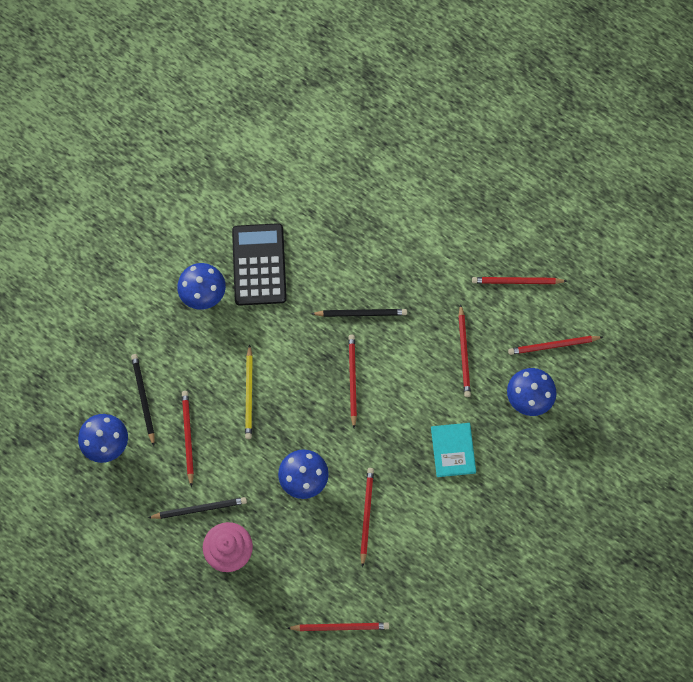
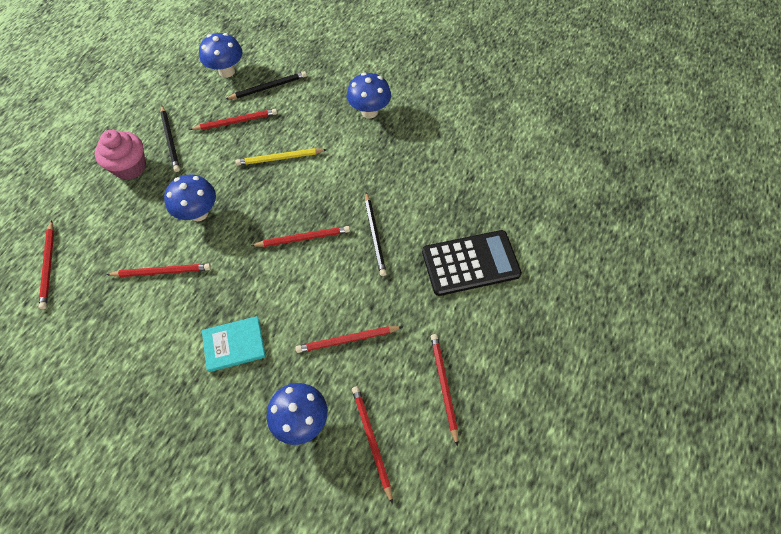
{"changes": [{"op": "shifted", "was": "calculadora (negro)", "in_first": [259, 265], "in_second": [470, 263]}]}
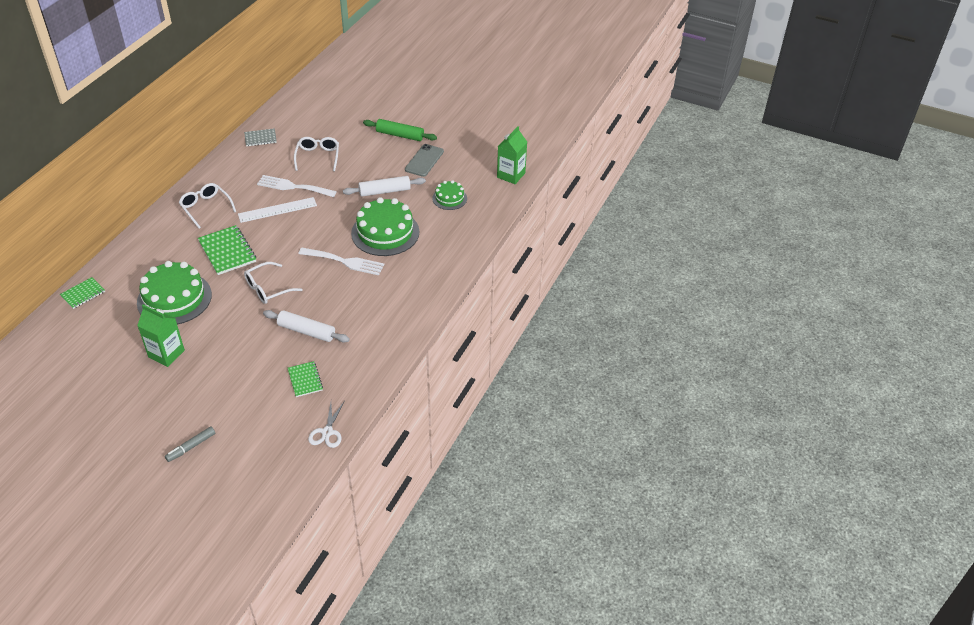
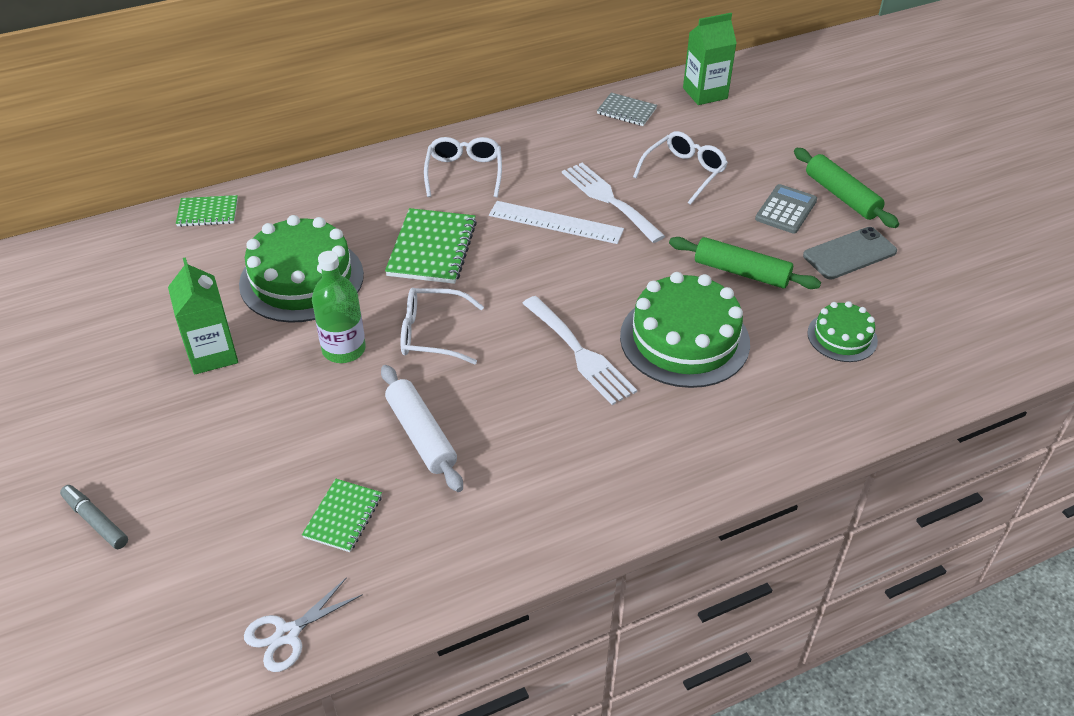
{"changes": [{"op": "shifted", "was": "cartón de leche (verde)", "in_first": [511, 175], "in_second": [705, 93]}, {"op": "repainted", "was": "rodillo (blanco)", "now": "rodillo (verde)", "in_first": [384, 191], "in_second": [741, 272]}, {"op": "rotated", "was": "rotulador (gris)", "in_first": [191, 447], "in_second": [96, 521], "clockwise": 45}, {"op": "new", "now": "calculadora (gris)", "in_second": [786, 210]}, {"op": "new", "now": "botella (verde)", "in_second": [344, 349]}]}
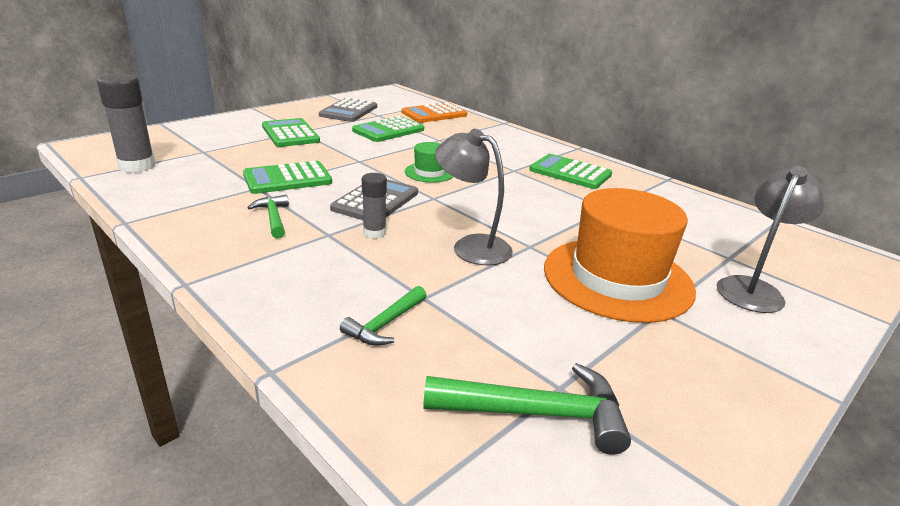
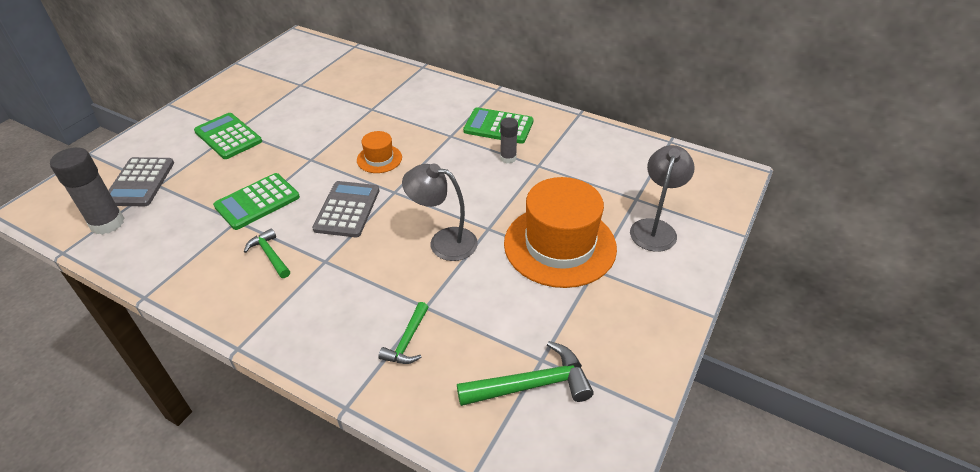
{"changes": [{"op": "shifted", "was": "calculadora (gris)", "in_first": [348, 111], "in_second": [140, 182]}, {"op": "gone", "was": "calculadora (naranja)", "in_first": [434, 114]}, {"op": "gone", "was": "calculadora (verde)", "in_first": [388, 130]}, {"op": "repainted", "was": "sombrero (verde)", "now": "sombrero (naranja)", "in_first": [429, 172], "in_second": [379, 159]}, {"op": "shifted", "was": "barra de pegamento (gris)", "in_first": [374, 233], "in_second": [508, 158]}]}
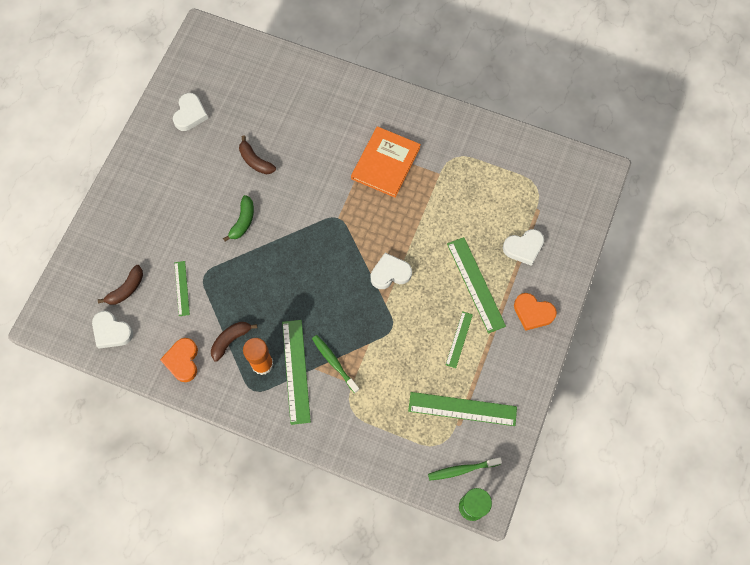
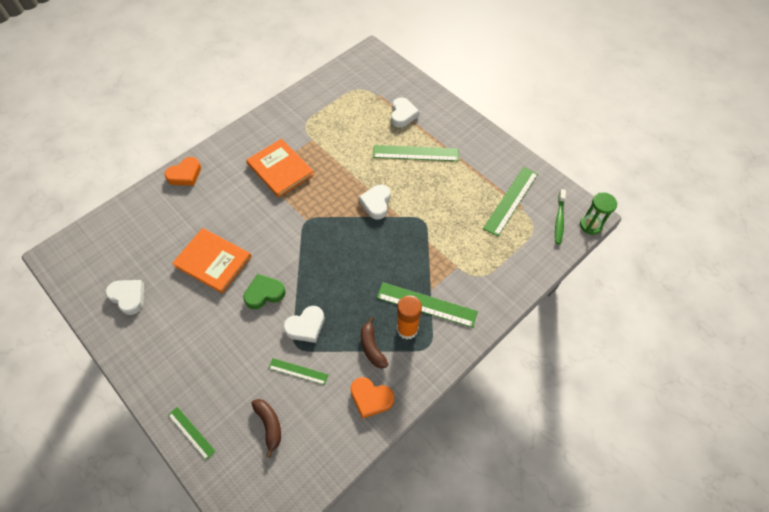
{"changes": [{"op": "swapped", "was": "plátano (marrón)", "now": "libro (naranja)", "in_first": [255, 161], "in_second": [213, 261]}, {"op": "swapped", "was": "plátano (verde)", "now": "corazón (verde)", "in_first": [243, 221], "in_second": [264, 293]}, {"op": "shifted", "was": "corazón (naranja)", "in_first": [533, 313], "in_second": [185, 174]}, {"op": "shifted", "was": "corazón (blanco)", "in_first": [111, 331], "in_second": [306, 326]}, {"op": "shifted", "was": "regla (verde)", "in_first": [459, 339], "in_second": [191, 432]}, {"op": "gone", "was": "cepillo de dientes (verde)", "in_first": [334, 363]}]}
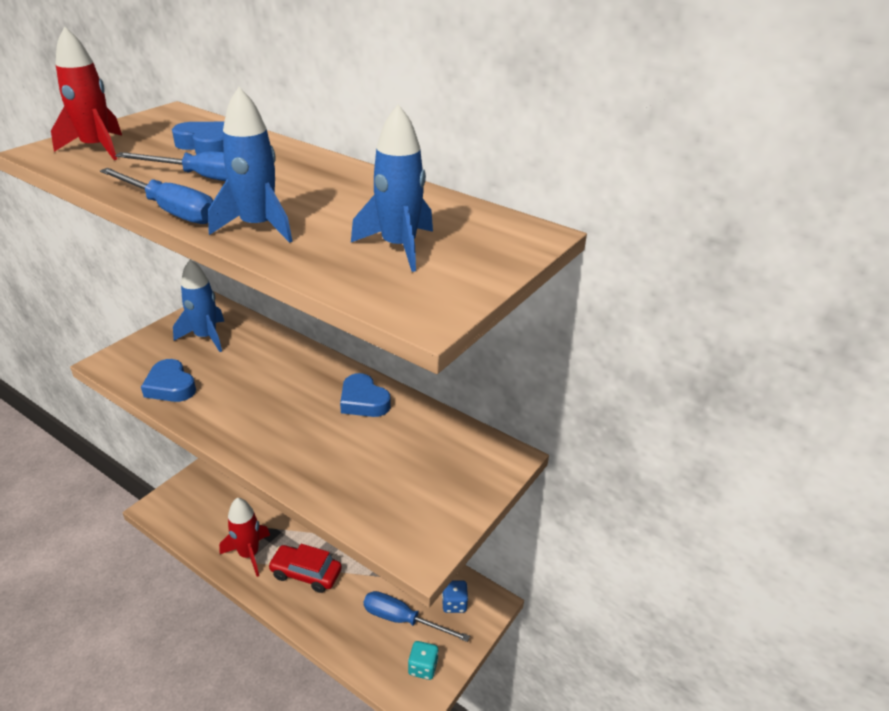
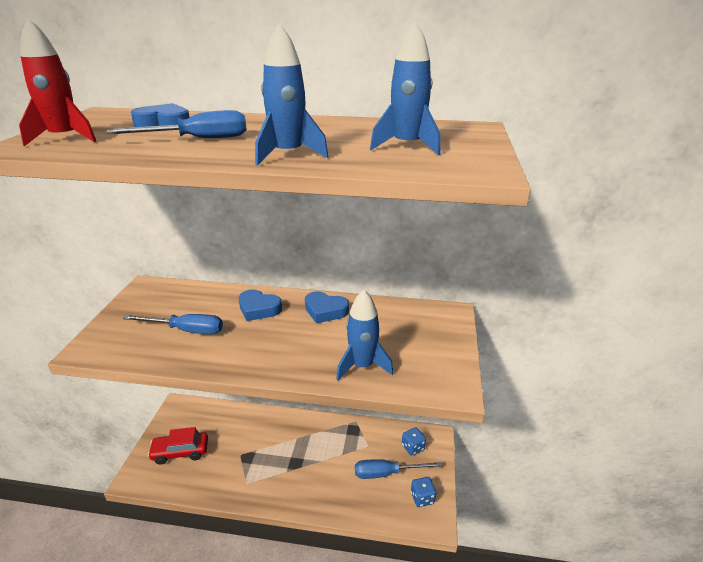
{"changes": [{"op": "shifted", "was": "destornillador (azul)", "in_first": [170, 210], "in_second": [186, 330]}, {"op": "shifted", "was": "cohete (azul)", "in_first": [206, 337], "in_second": [362, 366]}, {"op": "shifted", "was": "corazón (azul)", "in_first": [170, 386], "in_second": [258, 309]}, {"op": "gone", "was": "cohete (rojo)", "in_first": [249, 554]}, {"op": "shifted", "was": "coche (rojo)", "in_first": [306, 573], "in_second": [180, 452]}, {"op": "repainted", "was": "dado (turquesa)", "now": "dado (azul)", "in_first": [423, 667], "in_second": [422, 498]}]}
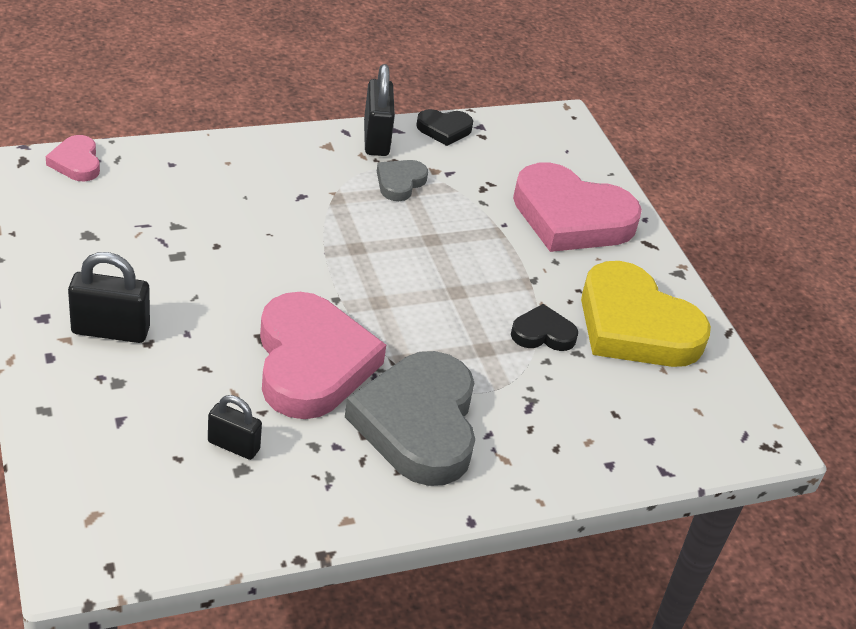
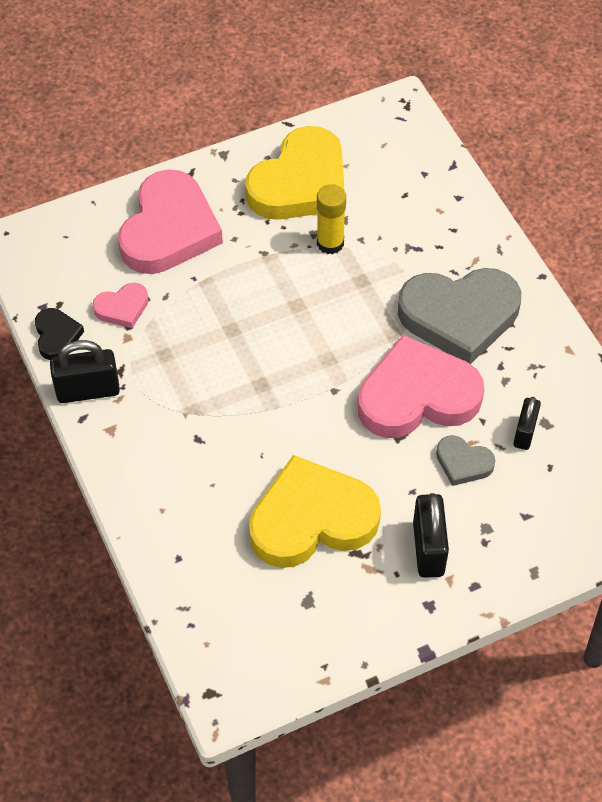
{"changes": [{"op": "shifted", "was": "corazón (rosa)", "in_first": [76, 162], "in_second": [122, 308]}, {"op": "shifted", "was": "corazón (gris)", "in_first": [400, 182], "in_second": [463, 463]}, {"op": "swapped", "was": "corazón (negro)", "now": "barra de pegamento (amarillo)", "in_first": [543, 333], "in_second": [330, 243]}, {"op": "new", "now": "corazón (amarillo)", "in_second": [311, 519]}]}
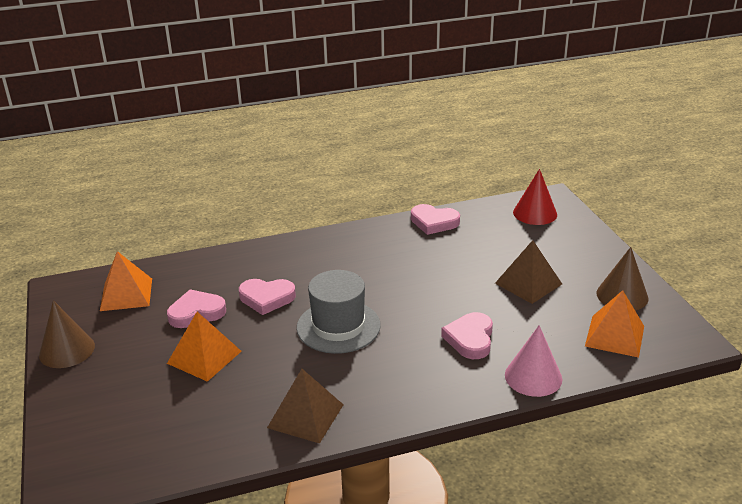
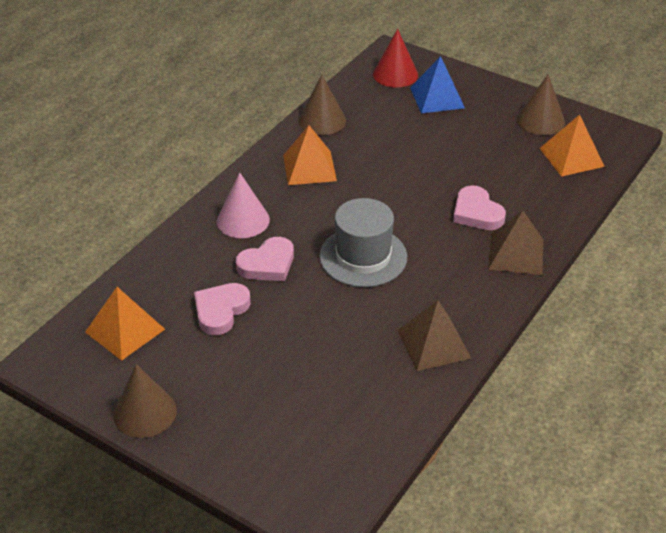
{"changes": [{"op": "swapped", "was": "corazón (rosa)", "now": "cono (marrón)", "in_first": [434, 222], "in_second": [322, 120]}, {"op": "shifted", "was": "pirámide (marrón)", "in_first": [528, 283], "in_second": [516, 254]}, {"op": "shifted", "was": "pirámide (naranja)", "in_first": [204, 357], "in_second": [309, 168]}, {"op": "shifted", "was": "cono (rosa)", "in_first": [533, 377], "in_second": [243, 220]}, {"op": "new", "now": "pirámide (azul)", "in_second": [437, 98]}]}
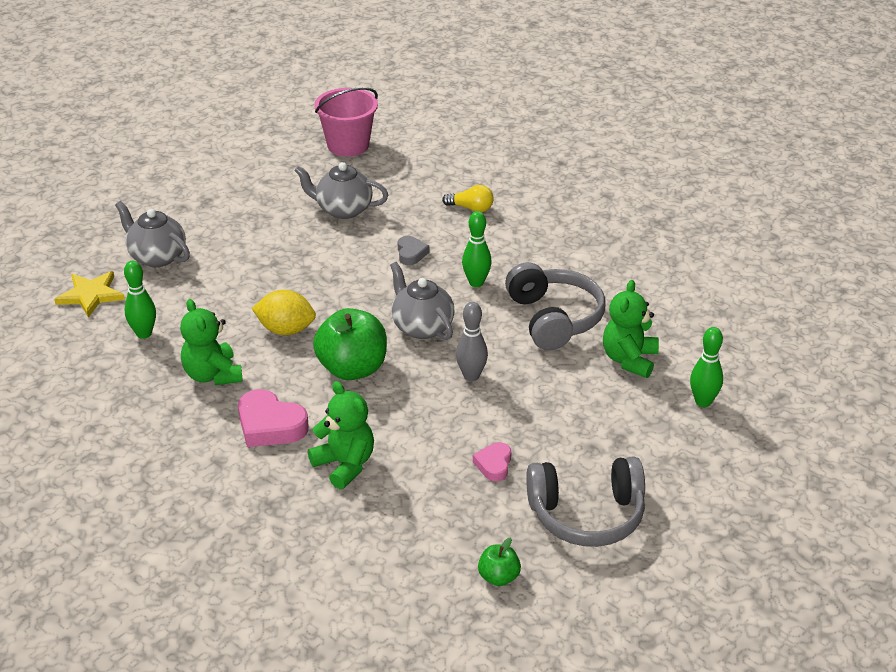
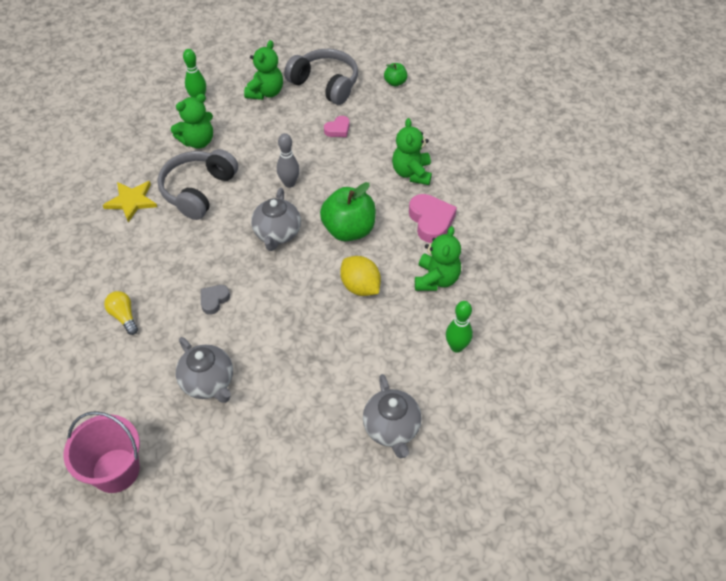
{"changes": [{"op": "gone", "was": "bolo (verde)", "in_first": [476, 282]}, {"op": "shifted", "was": "estrella (amarillo)", "in_first": [91, 295], "in_second": [131, 201]}, {"op": "new", "now": "osito (verde)", "in_second": [266, 93]}]}
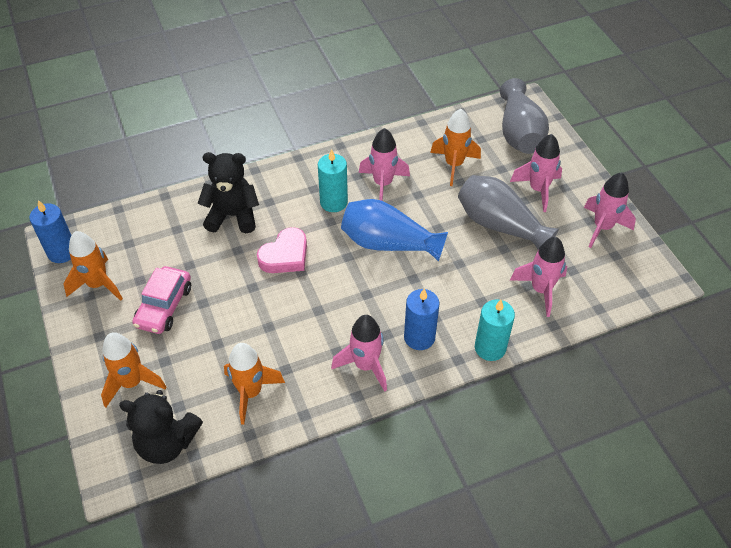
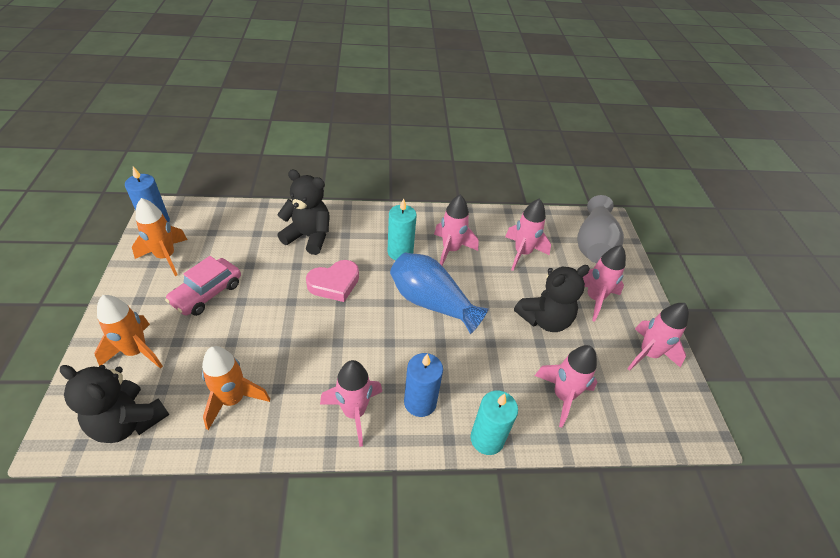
{"changes": [{"op": "repainted", "was": "cohete (naranja)", "now": "cohete (rosa)", "in_first": [454, 165], "in_second": [522, 253]}, {"op": "swapped", "was": "florero (gris)", "now": "osito (negro)", "in_first": [500, 225], "in_second": [544, 319]}]}
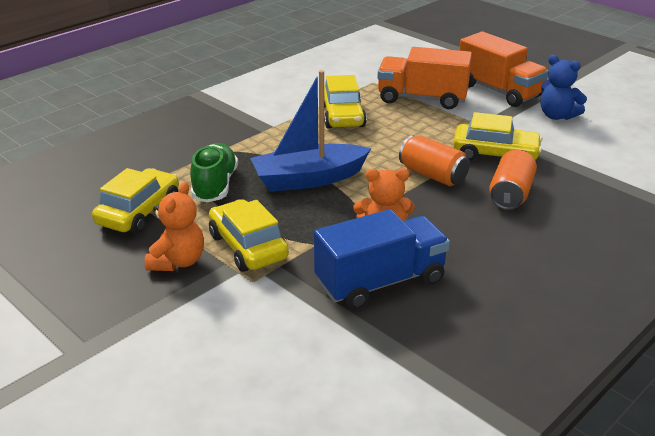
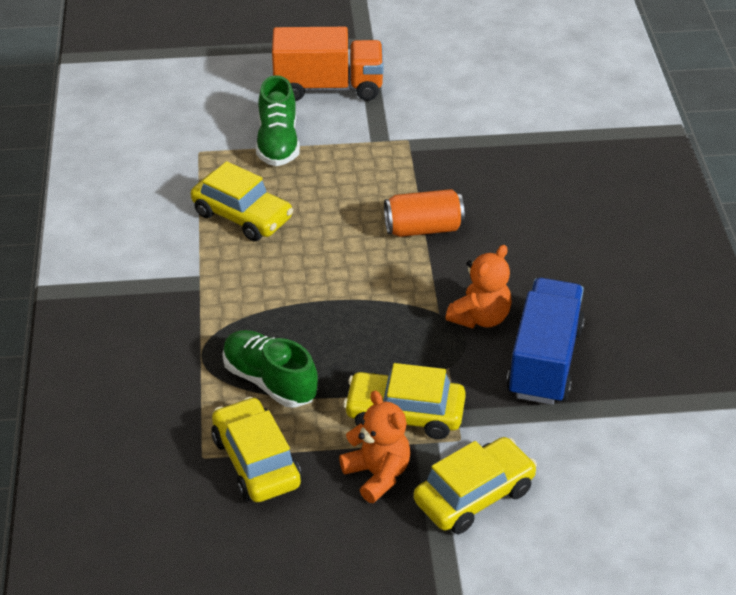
{"changes": [{"op": "swapped", "was": "camión (naranja)", "now": "zapato (verde)", "in_first": [422, 98], "in_second": [278, 143]}, {"op": "gone", "was": "osito (azul)", "in_first": [557, 116]}, {"op": "gone", "was": "barco (azul)", "in_first": [308, 179]}, {"op": "shifted", "was": "coche (amarillo)", "in_first": [495, 154], "in_second": [474, 495]}, {"op": "gone", "was": "lata (naranja)", "in_first": [510, 194]}]}
